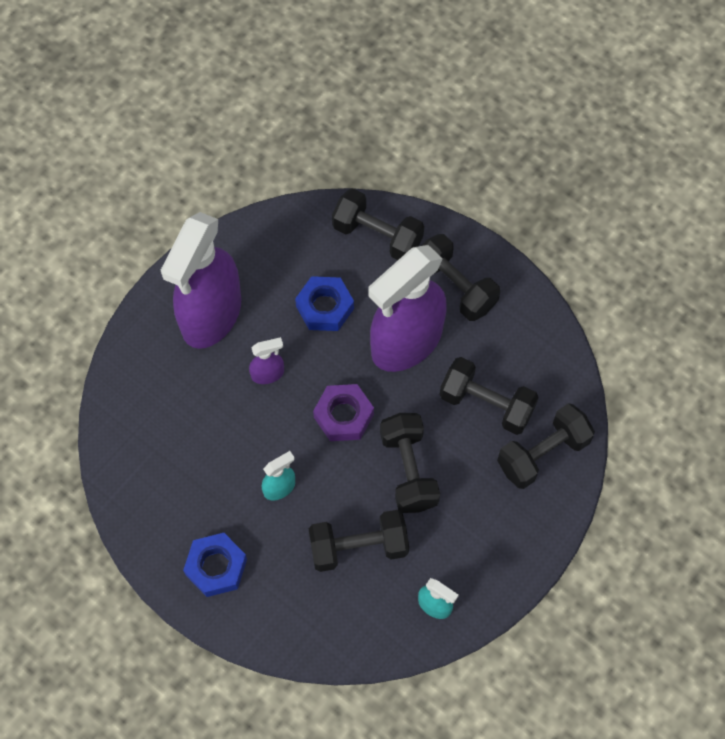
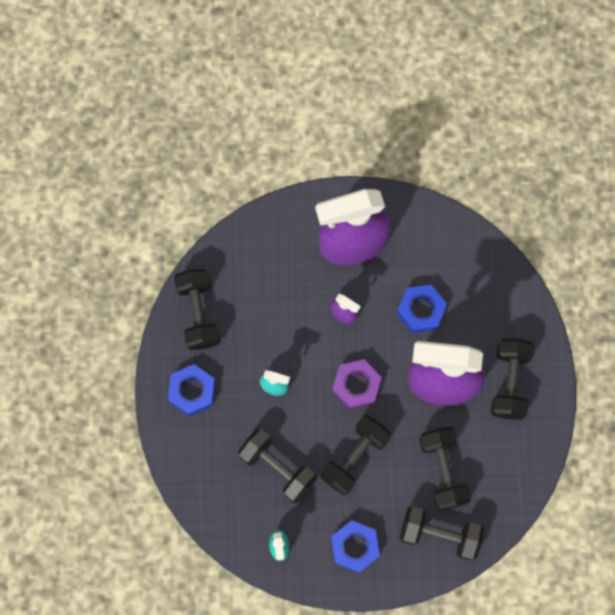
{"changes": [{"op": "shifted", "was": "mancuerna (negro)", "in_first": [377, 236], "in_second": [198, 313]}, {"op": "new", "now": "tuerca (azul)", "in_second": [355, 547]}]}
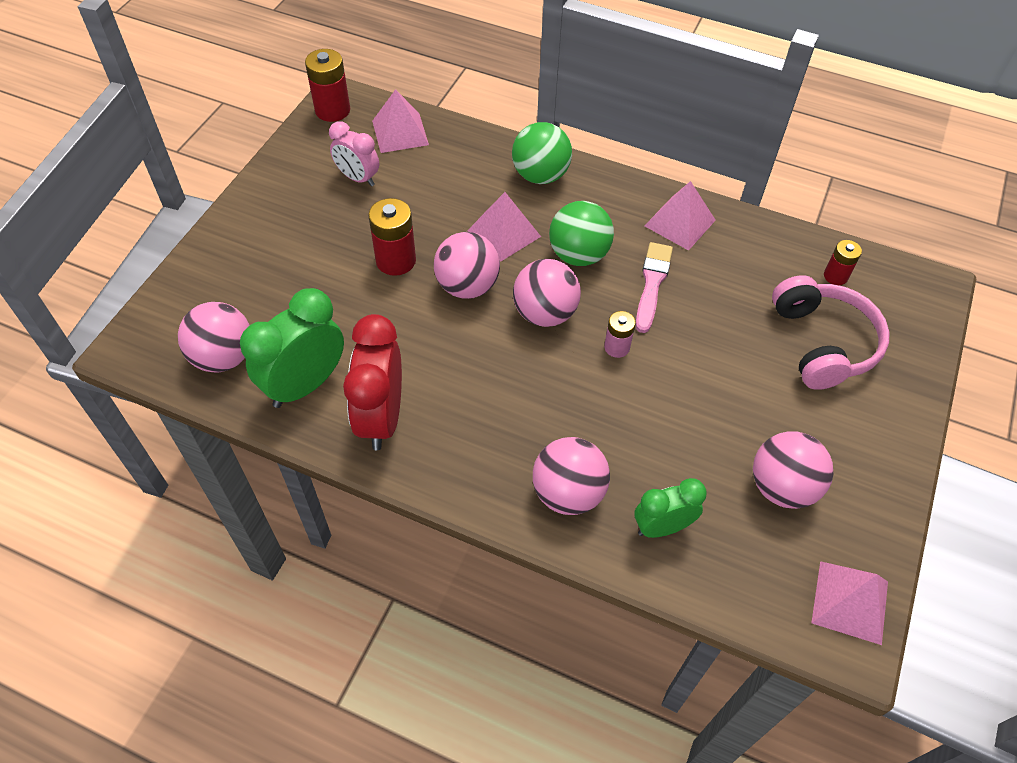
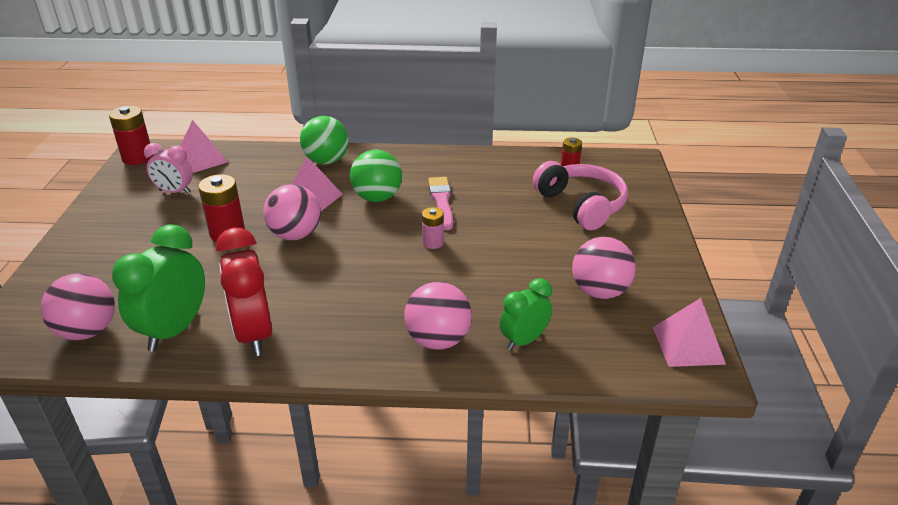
{"changes": [{"op": "gone", "was": "pirámide (rosa)", "in_first": [680, 223]}, {"op": "gone", "was": "pelota (rosa)", "in_first": [545, 313]}]}
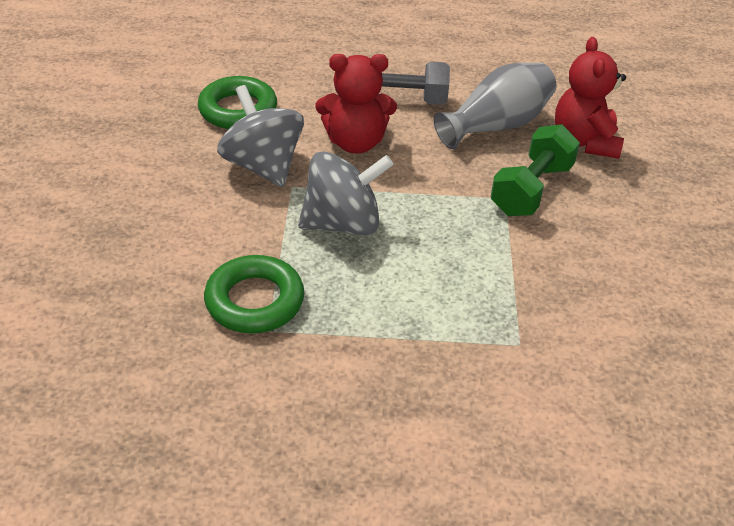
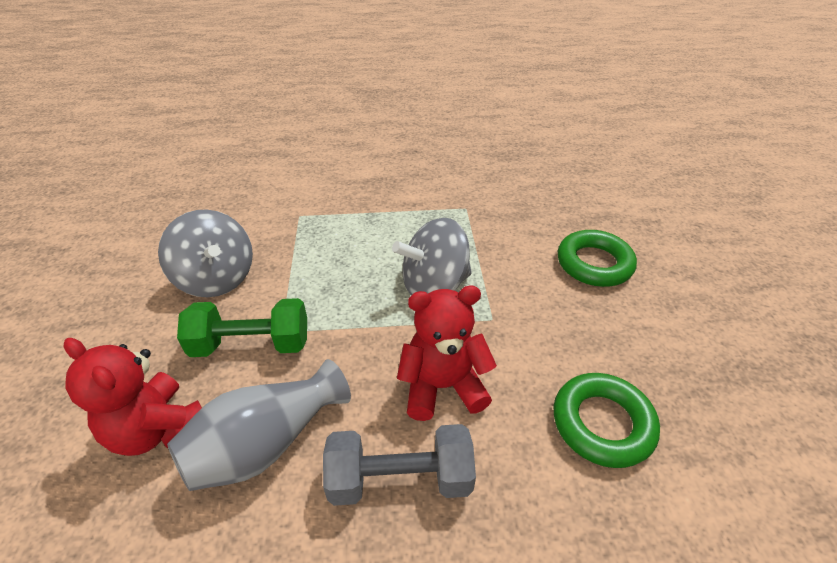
{"changes": [{"op": "rotated", "was": "osito (rojo)", "in_first": [584, 142], "in_second": [158, 429], "clockwise": 135}, {"op": "shifted", "was": "peonza (gris)", "in_first": [263, 166], "in_second": [216, 278]}, {"op": "rotated", "was": "mancuerna (verde)", "in_first": [531, 189], "in_second": [251, 344], "clockwise": 60}, {"op": "shifted", "was": "anillo (verde)", "in_first": [255, 301], "in_second": [594, 263]}]}
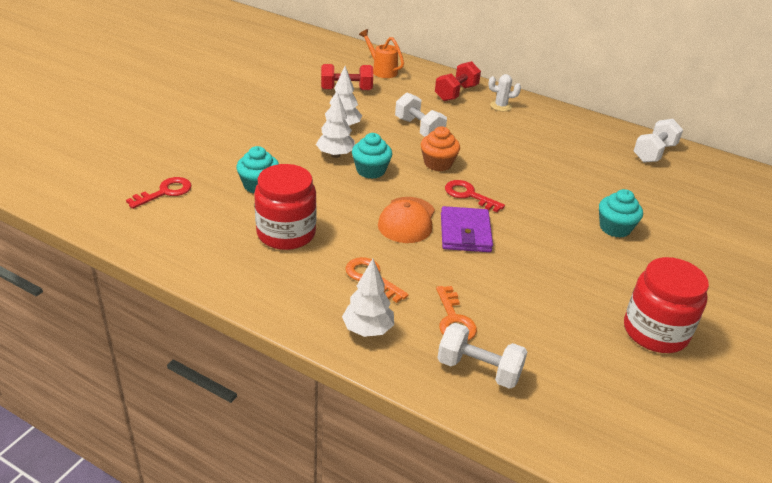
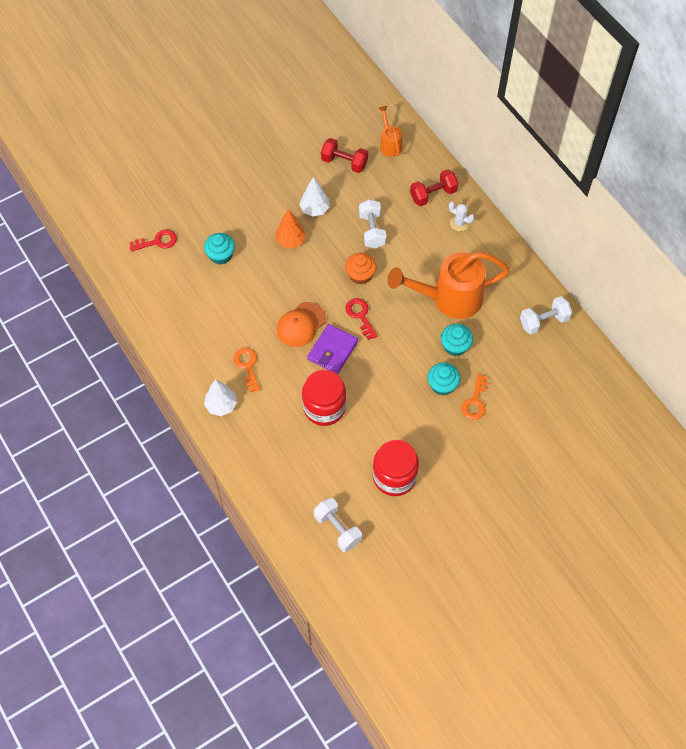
{"changes": [{"op": "repainted", "was": "árbol (blanco)", "now": "árbol (naranja)", "in_first": [335, 155], "in_second": [290, 240]}, {"op": "shifted", "was": "magdalena (turquesa)", "in_first": [370, 170], "in_second": [455, 346]}, {"op": "shifted", "was": "tarro (rojo)", "in_first": [286, 233], "in_second": [324, 407]}, {"op": "shifted", "was": "llave (naranja)", "in_first": [454, 319], "in_second": [475, 401]}, {"op": "shifted", "was": "mancuerna (blanco)", "in_first": [478, 369], "in_second": [337, 529]}, {"op": "new", "now": "regadera (naranja)", "in_second": [449, 298]}]}
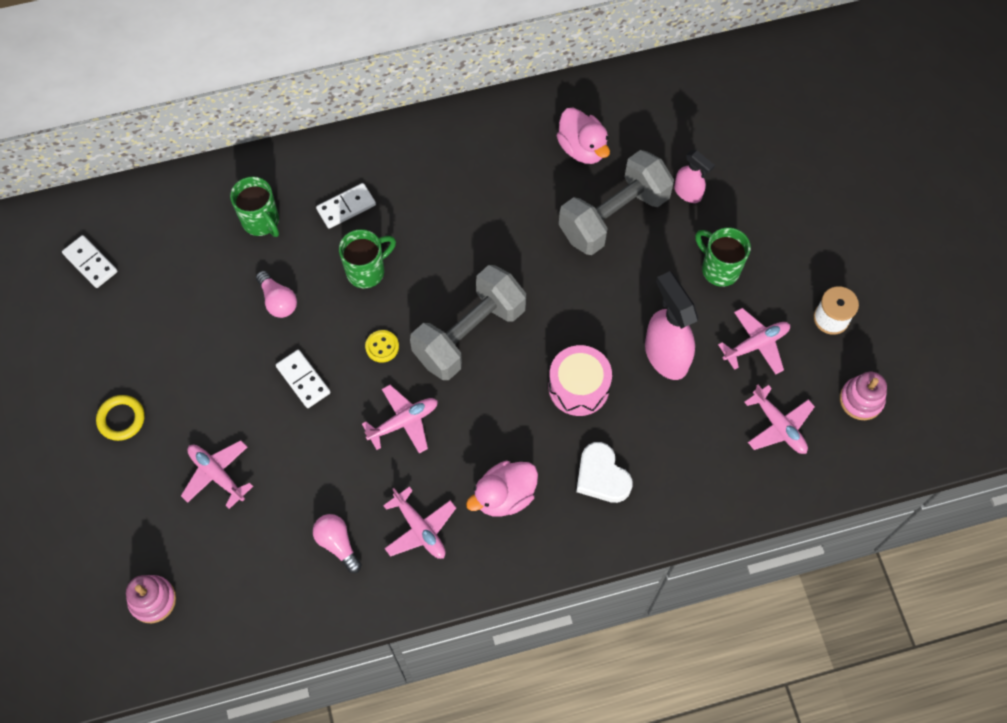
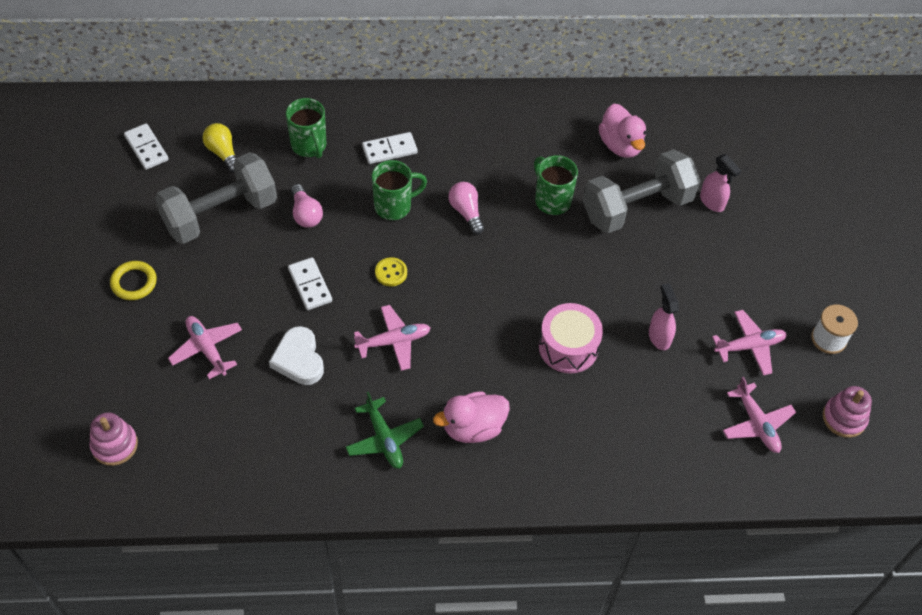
{"changes": [{"op": "shifted", "was": "taza (verde)", "in_first": [719, 268], "in_second": [551, 200]}, {"op": "shifted", "was": "mancuerna (gris)", "in_first": [469, 334], "in_second": [220, 214]}, {"op": "scaled", "was": "pulverizador (rosa)", "in_first": [665, 355], "in_second": [659, 337], "ratio": 0.57}, {"op": "shifted", "was": "corazón (blanco)", "in_first": [602, 476], "in_second": [299, 359]}, {"op": "repainted", "was": "avión (rosa)", "now": "avión (verde)", "in_first": [420, 529], "in_second": [384, 439]}, {"op": "shifted", "was": "bombilla (rosa)", "in_first": [337, 544], "in_second": [466, 212]}, {"op": "new", "now": "bombilla (amarillo)", "in_second": [223, 153]}]}
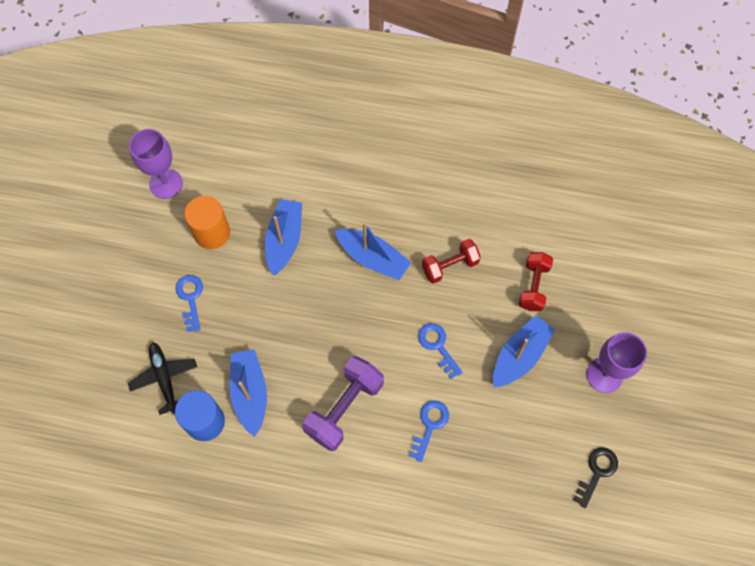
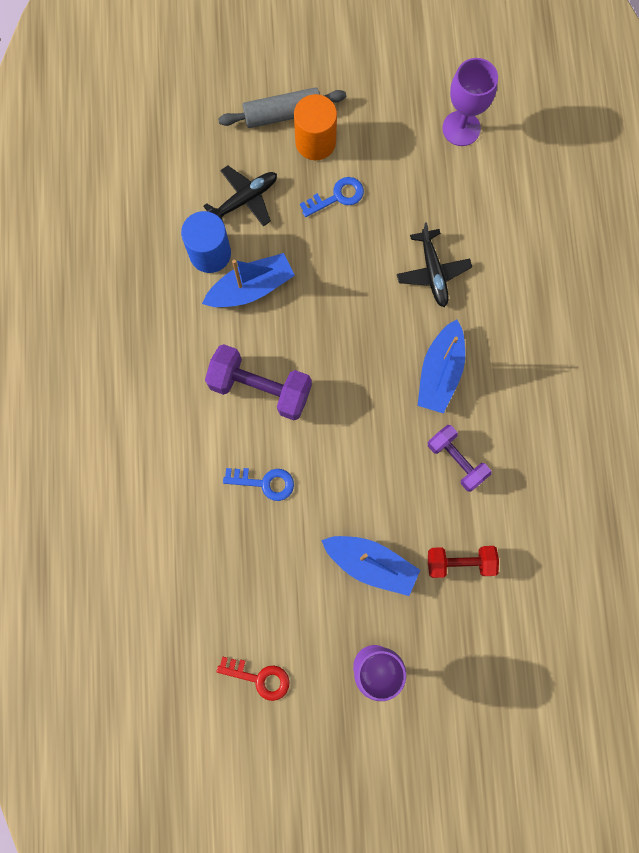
{"changes": [{"op": "shifted", "was": "cilindro (naranja)", "in_first": [212, 233], "in_second": [315, 142]}, {"op": "swapped", "was": "barco (azul)", "now": "avión (negro)", "in_first": [284, 240], "in_second": [432, 272]}, {"op": "repainted", "was": "mancuerna (rojo)", "now": "mancuerna (morado)", "in_first": [450, 266], "in_second": [456, 460]}, {"op": "gone", "was": "llave (azul)", "in_first": [437, 346]}, {"op": "repainted", "was": "llave (negro)", "now": "llave (rojo)", "in_first": [596, 472], "in_second": [259, 678]}, {"op": "new", "now": "rodillo (gris)", "in_second": [282, 114]}]}
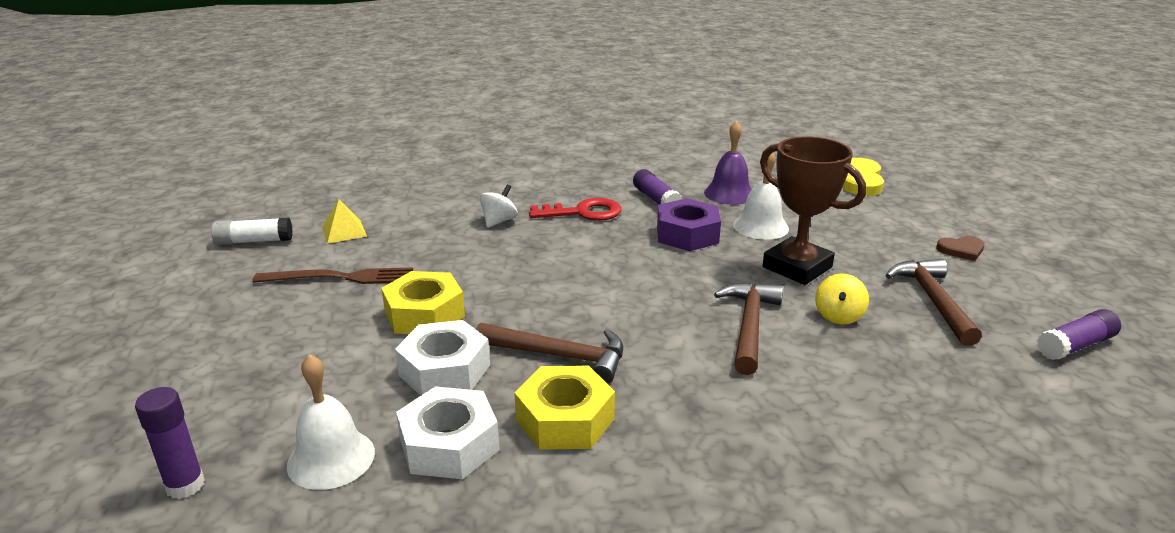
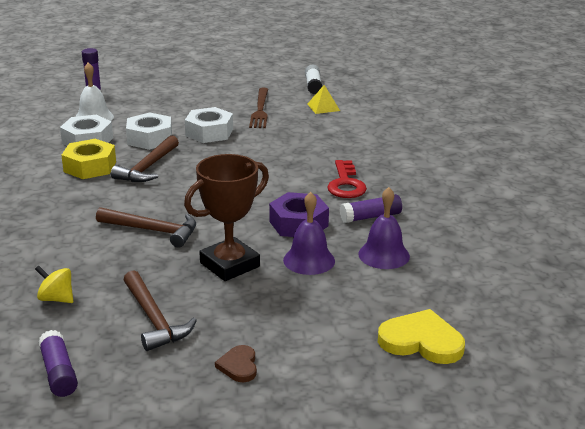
{"changes": [{"op": "repainted", "was": "campana (blanco)", "now": "campana (morado)", "in_first": [760, 226], "in_second": [309, 260]}, {"op": "gone", "was": "peonza (blanco)", "in_first": [499, 221]}, {"op": "rotated", "was": "martillo (marrón)", "in_first": [933, 301], "in_second": [154, 319], "clockwise": 60}, {"op": "repainted", "was": "tuerca (amarillo)", "now": "tuerca (blanco)", "in_first": [424, 314], "in_second": [209, 132]}, {"op": "shifted", "was": "peonza (amarillo)", "in_first": [838, 316], "in_second": [56, 299]}]}
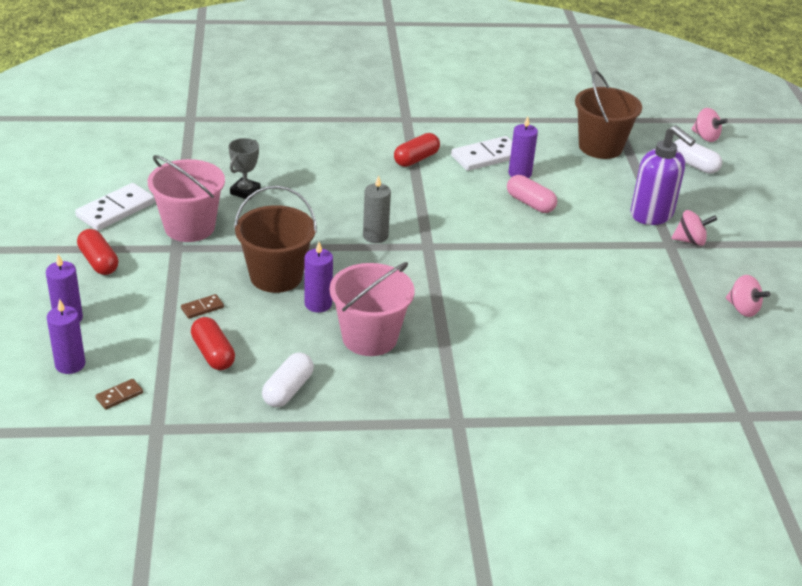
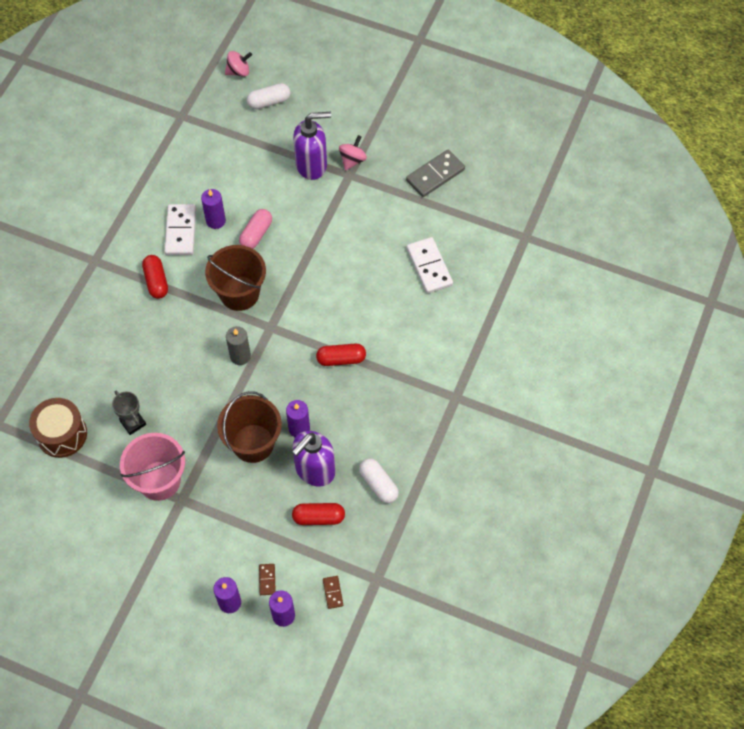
{"changes": [{"op": "shifted", "was": "balde (marrón)", "in_first": [600, 147], "in_second": [239, 293]}, {"op": "rotated", "was": "cápsula (rosa)", "in_first": [530, 203], "in_second": [256, 234], "clockwise": -45}, {"op": "shifted", "was": "ficha de dominó (blanco)", "in_first": [116, 210], "in_second": [429, 266]}, {"op": "shifted", "was": "cápsula (rojo)", "in_first": [98, 262], "in_second": [341, 359]}, {"op": "gone", "was": "balde (rosa)", "in_first": [369, 337]}, {"op": "swapped", "was": "peonza (rosa)", "now": "ficha de dominó (gris)", "in_first": [743, 309], "in_second": [435, 175]}, {"op": "shifted", "was": "ficha de dominó (marrón)", "in_first": [202, 308], "in_second": [267, 580]}, {"op": "new", "now": "tambor (marrón)", "in_second": [62, 434]}, {"op": "new", "now": "dispensador de jabón (morado)", "in_second": [314, 470]}]}
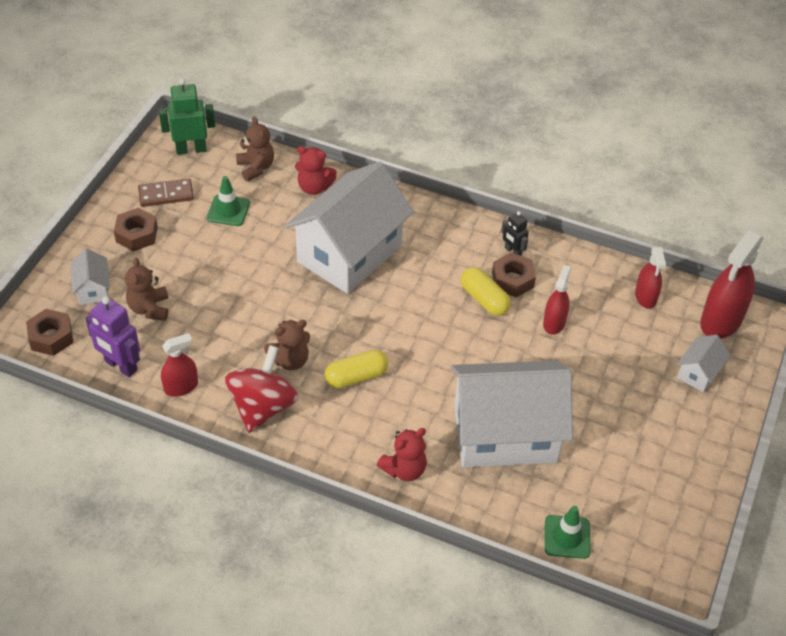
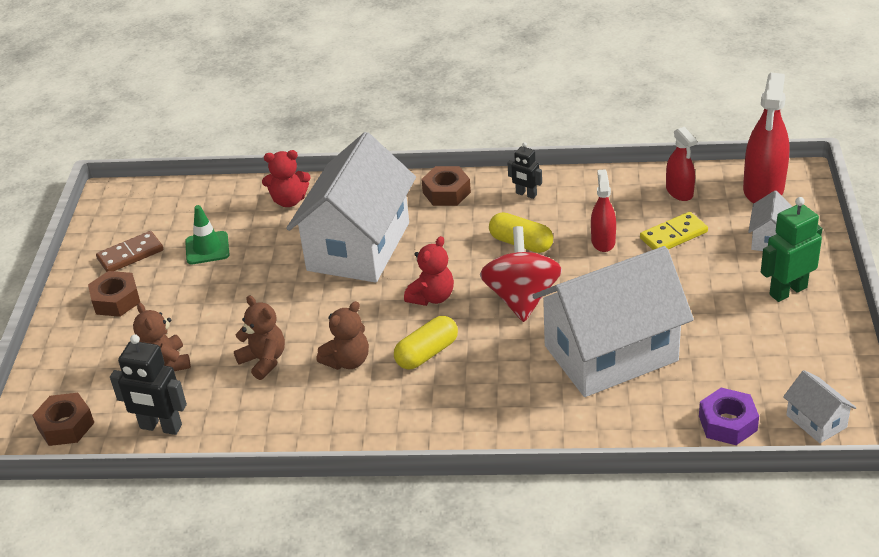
{"changes": [{"op": "shifted", "was": "robot (verde)", "in_first": [191, 149], "in_second": [787, 291]}, {"op": "shifted", "was": "osito (marrón)", "in_first": [256, 168], "in_second": [264, 361]}, {"op": "shifted", "was": "casa (blanco)", "in_first": [93, 289], "in_second": [816, 421]}, {"op": "shifted", "was": "tuerca (marrón)", "in_first": [512, 280], "in_second": [446, 192]}, {"op": "repainted", "was": "robot (morado)", "now": "robot (negro)", "in_first": [120, 366], "in_second": [160, 427]}, {"op": "gone", "was": "pulverizador (rojo)", "in_first": [181, 387]}, {"op": "shifted", "was": "peonza (rojo)", "in_first": [263, 407], "in_second": [521, 298]}, {"op": "shifted", "was": "osito (rojo)", "in_first": [404, 469], "in_second": [432, 297]}, {"op": "swapped", "was": "cono de tráfico (verde)", "now": "tuerca (morado)", "in_first": [567, 537], "in_second": [727, 423]}, {"op": "new", "now": "ficha de dominó (amarillo)", "in_second": [673, 235]}]}
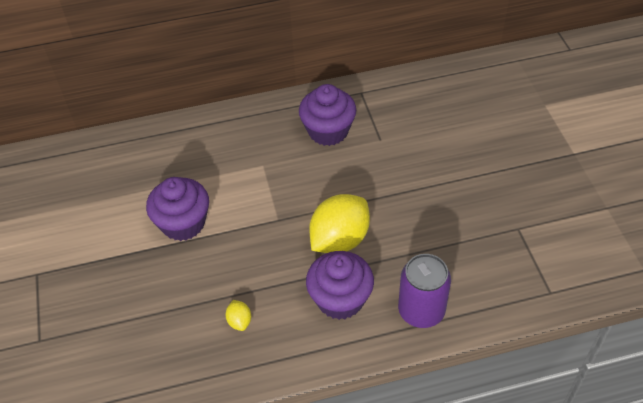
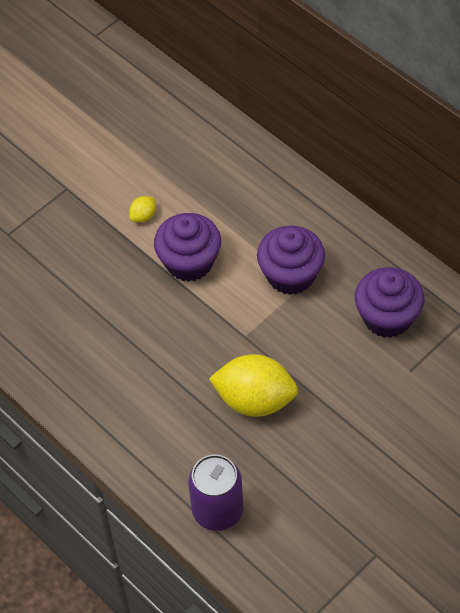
{"changes": [{"op": "shifted", "was": "magdalena (morado)", "in_first": [340, 299], "in_second": [291, 275]}, {"op": "shifted", "was": "limón (amarillo)", "in_first": [239, 321], "in_second": [143, 216]}]}
